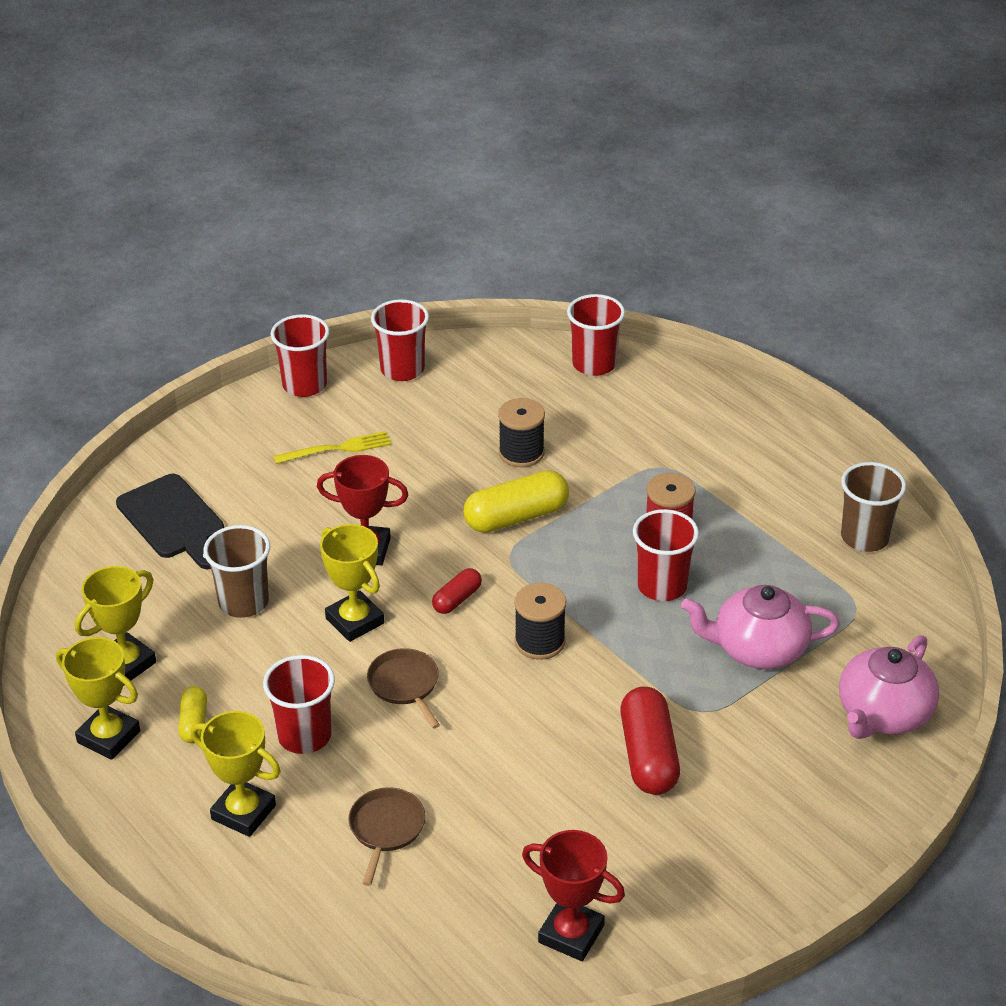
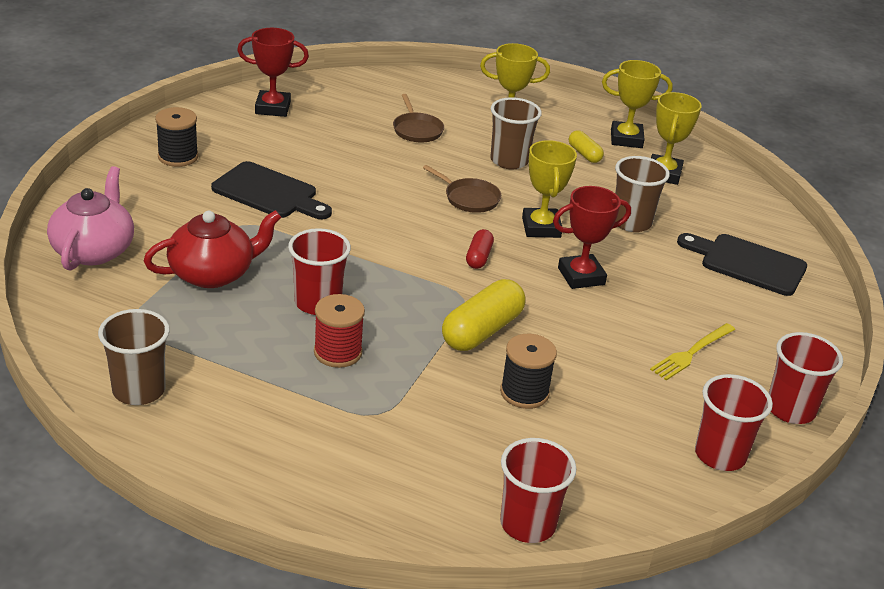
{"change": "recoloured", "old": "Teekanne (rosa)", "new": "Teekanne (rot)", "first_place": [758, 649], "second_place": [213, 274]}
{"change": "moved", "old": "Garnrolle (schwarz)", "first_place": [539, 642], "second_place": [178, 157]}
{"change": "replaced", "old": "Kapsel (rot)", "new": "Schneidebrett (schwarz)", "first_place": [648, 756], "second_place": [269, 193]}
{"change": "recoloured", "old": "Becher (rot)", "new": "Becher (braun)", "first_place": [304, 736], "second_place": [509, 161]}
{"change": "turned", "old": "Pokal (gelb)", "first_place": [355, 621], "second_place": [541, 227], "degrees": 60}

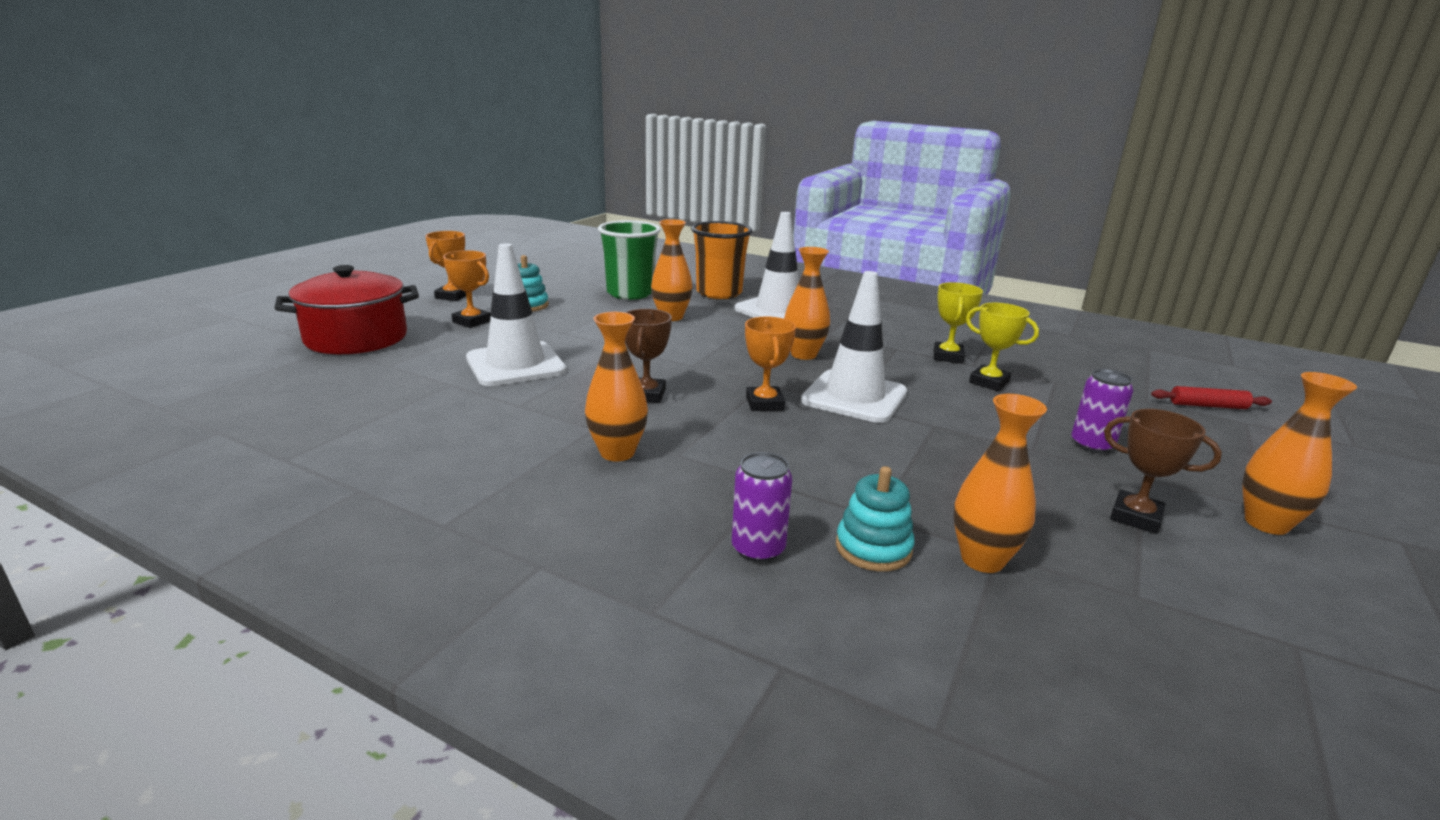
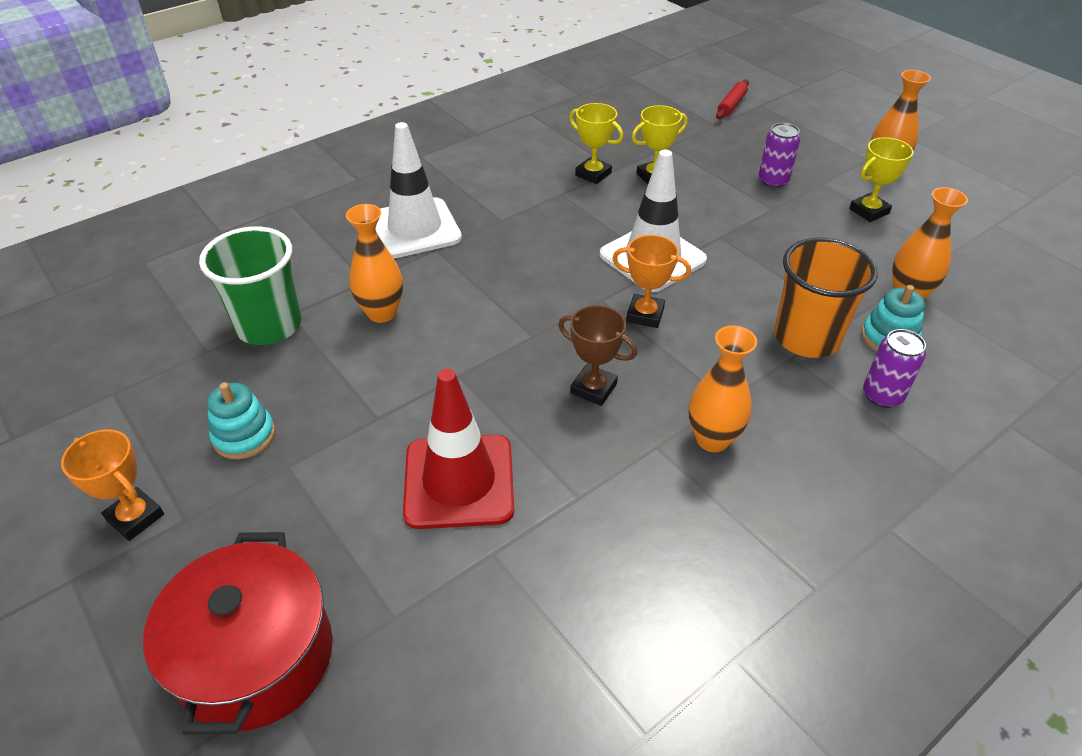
{"change": "recoloured", "old": "Leitkegel (weiß)", "new": "Leitkegel (rot)", "first_place": [515, 365], "second_place": [459, 481]}
{"change": "moved", "old": "Becher (orange)", "first_place": [719, 293], "second_place": [806, 338]}
{"change": "recoloured", "old": "Pokal (braun)", "new": "Pokal (gelb)", "first_place": [1135, 517], "second_place": [869, 211]}
{"change": "removed", "old": "Pokal (orange)", "first_place": [472, 321]}
{"change": "removed", "old": "Vase (orange)", "first_place": [803, 354]}

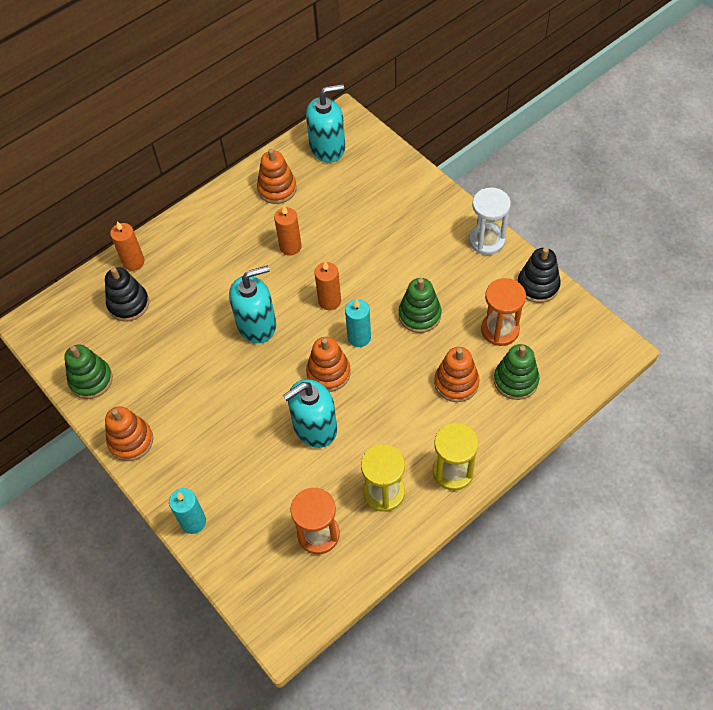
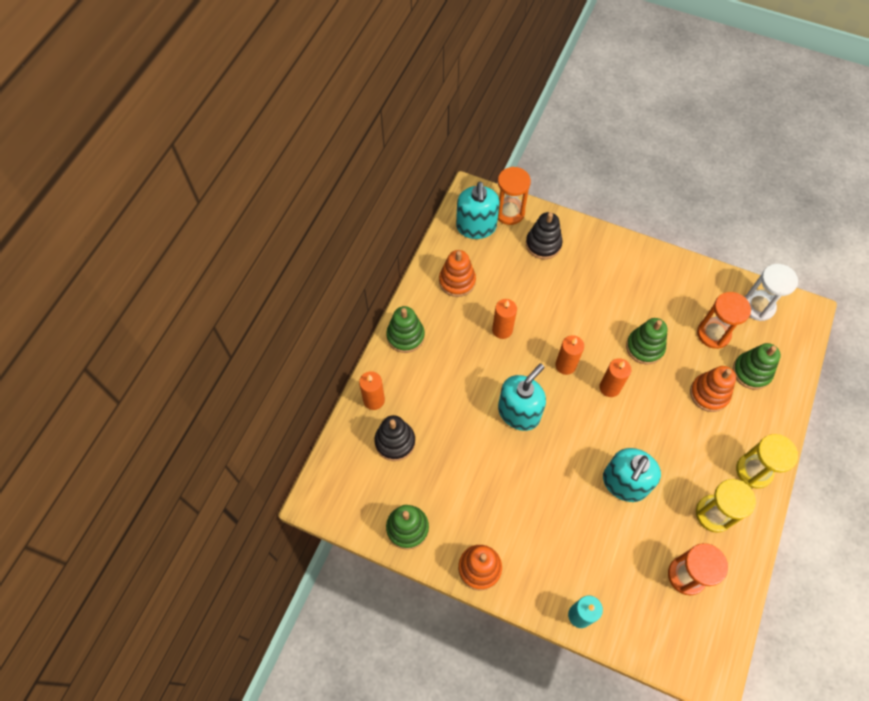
{"change": "added", "new": "Stapelspielzeug (grün)", "second_place": [405, 336]}
{"change": "turned", "old": "Seifenspender (türkis)", "first_place": [327, 147], "second_place": [476, 227], "degrees": 135}
{"change": "added", "new": "Sanduhr (orange)", "second_place": [509, 212]}
{"change": "moved", "old": "Stapelspielzeug (schwarz)", "first_place": [538, 285], "second_place": [543, 244]}
{"change": "recoloured", "old": "Kerze (türkis)", "new": "Kerze (orange)", "first_place": [359, 337], "second_place": [609, 387]}
{"change": "moved", "old": "Sanduhr (weiß)", "first_place": [486, 240], "second_place": [758, 306]}
{"change": "removed", "old": "Stapelspielzeug (orange)", "first_place": [328, 373]}

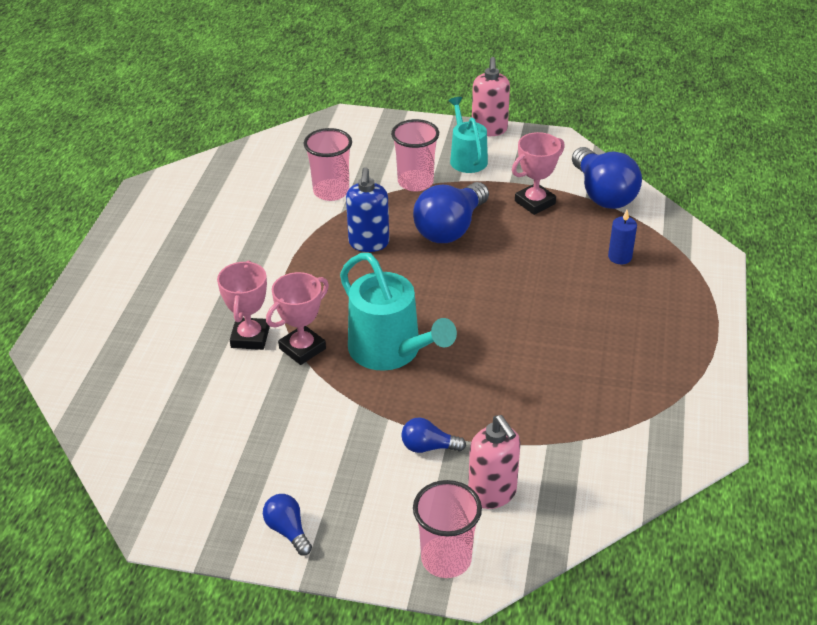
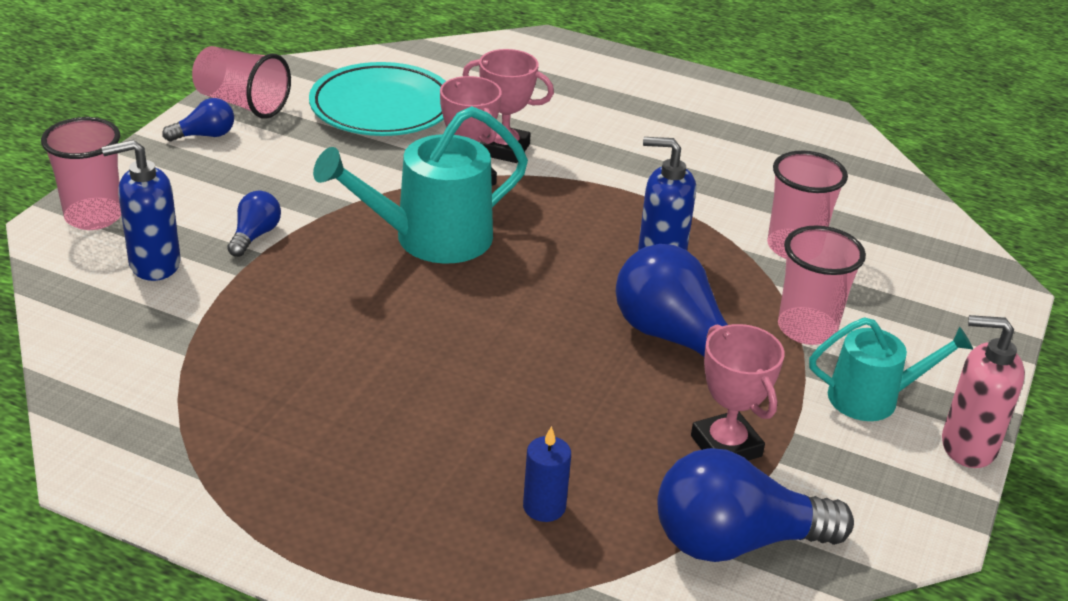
{"change": "recoloured", "old": "Seifenspender (rosa)", "new": "Seifenspender (blau)", "first_place": [492, 493], "second_place": [154, 264]}
{"change": "added", "new": "Becher (rosa)", "second_place": [242, 103]}
{"change": "added", "new": "Teller (türkis)", "second_place": [382, 107]}

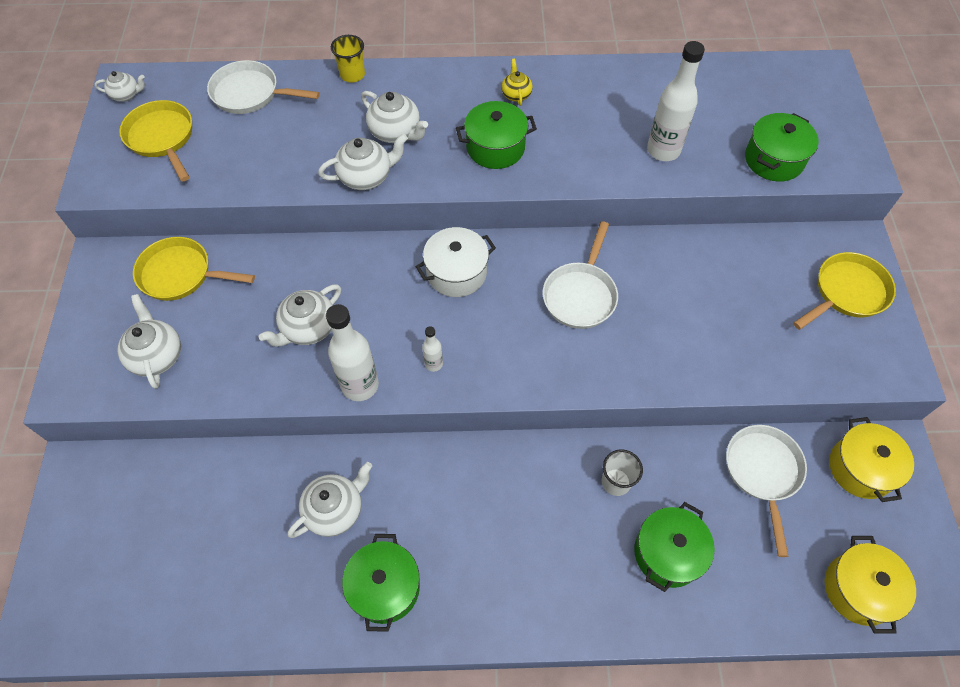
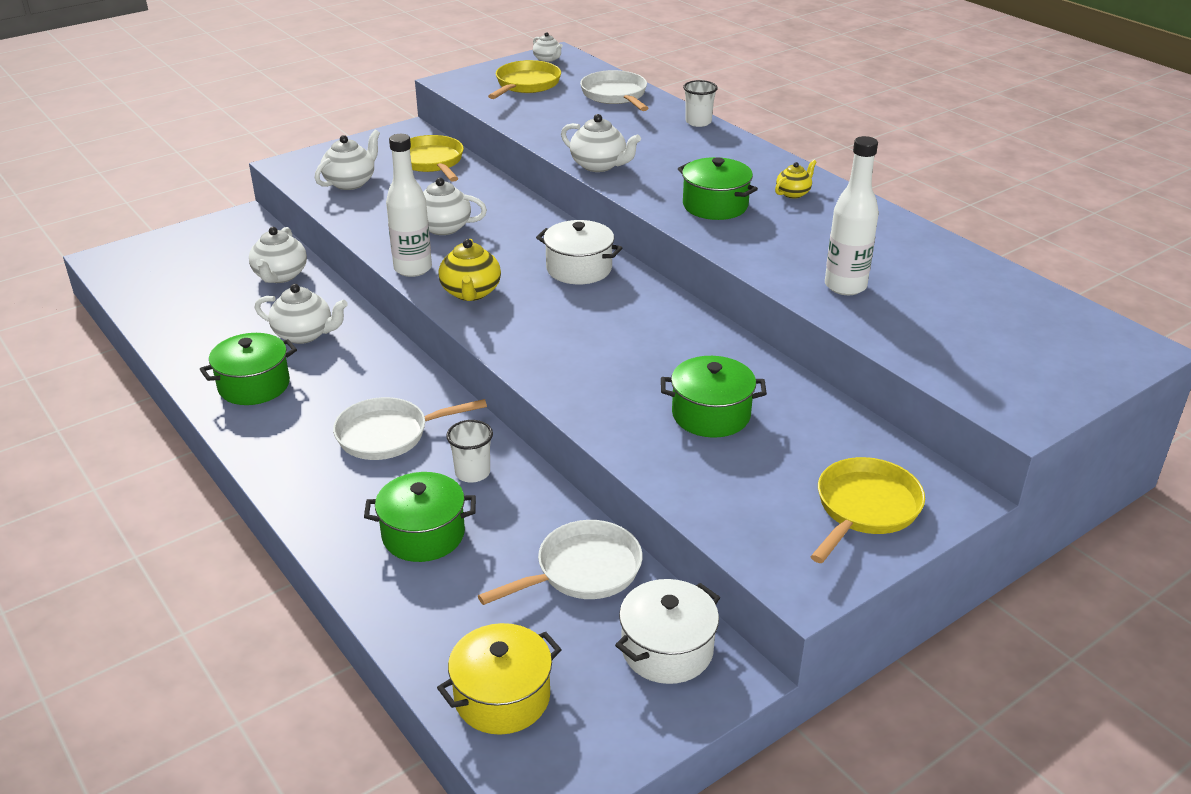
{"change": "moved", "old": "Teekanne (weiß)", "first_place": [396, 132], "second_place": [280, 276]}
{"change": "moved", "old": "Pfanne (weiß)", "first_place": [580, 295], "second_place": [388, 434]}
{"change": "replaced", "old": "Flasche (weiß)", "new": "Teekanne (gelb)", "first_place": [433, 364], "second_place": [471, 293]}
{"change": "recoloured", "old": "Kochtopf (gelb)", "new": "Kochtopf (weiß)", "first_place": [861, 468], "second_place": [667, 649]}
{"change": "moved", "old": "Kochtopf (grün)", "first_place": [774, 160], "second_place": [711, 415]}
{"change": "recoloured", "old": "Becher (gelb)", "new": "Becher (weiß)", "first_place": [352, 75], "second_place": [698, 122]}
{"change": "turned", "old": "Pfanne (gelb)", "first_place": [847, 292], "second_place": [865, 509], "degrees": -75}

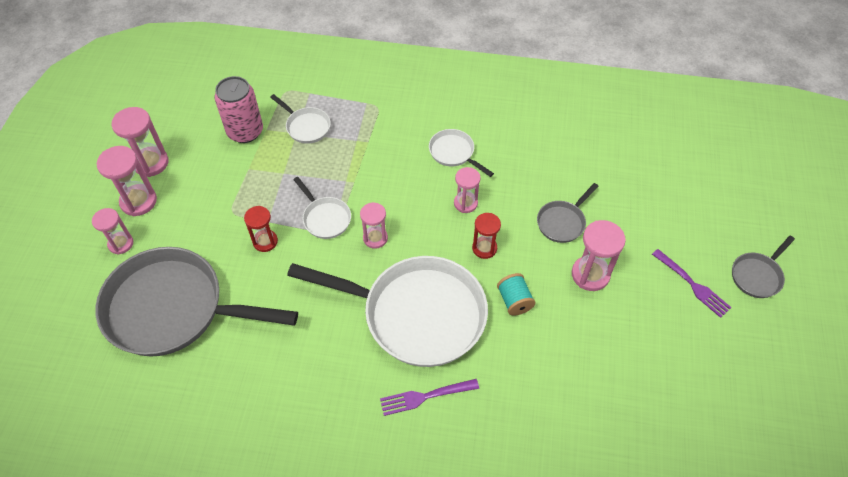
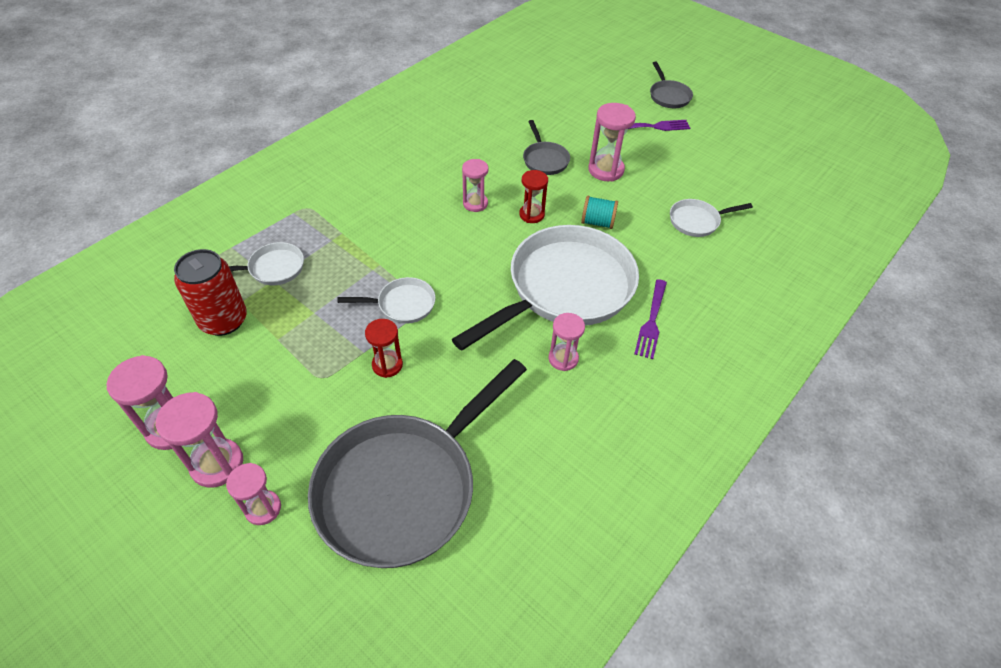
{"change": "recoloured", "old": "Dose (rosa)", "new": "Dose (rot)", "first_place": [245, 131], "second_place": [223, 320]}
{"change": "moved", "old": "Sanduhr (rosa)", "first_place": [375, 238], "second_place": [563, 359]}
{"change": "moved", "old": "Pfanne (weiß)", "first_place": [454, 153], "second_place": [697, 221]}

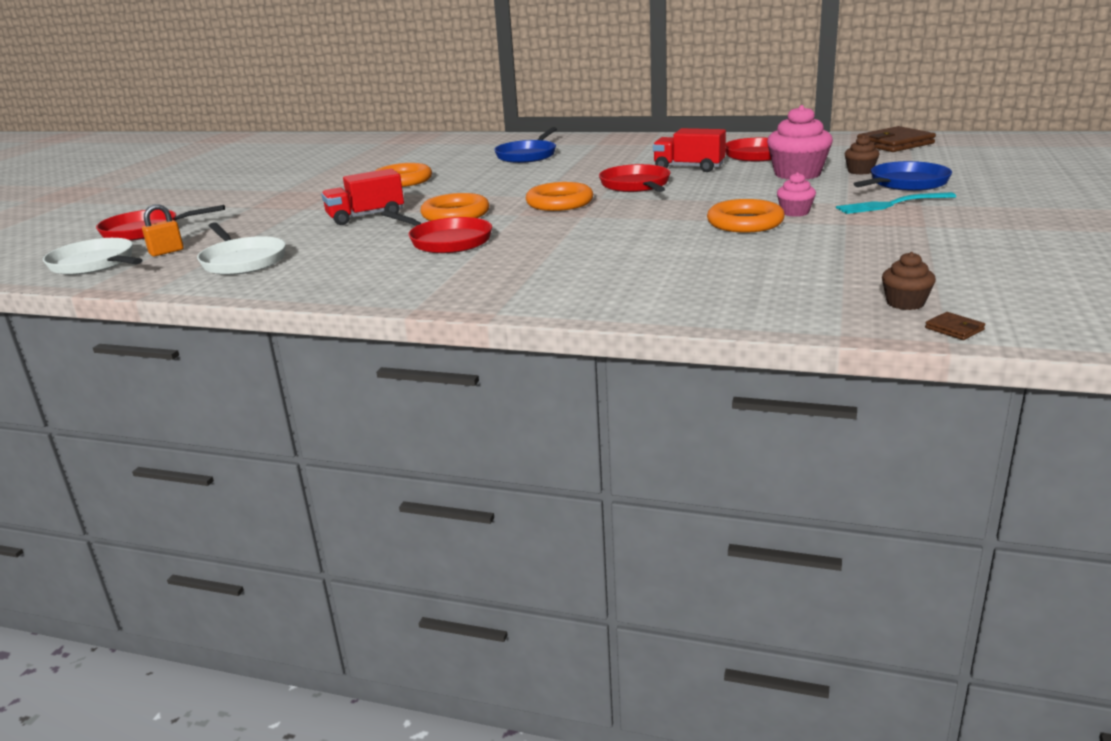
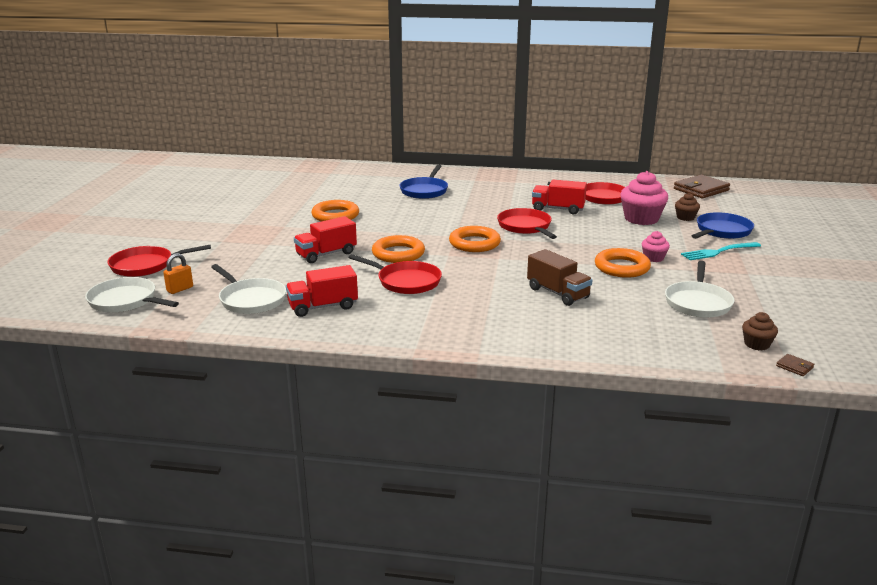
{"change": "added", "new": "Lastwagen (rot)", "second_place": [323, 307]}
{"change": "added", "new": "Lastwagen (braun)", "second_place": [557, 293]}
{"change": "added", "new": "Pfanne (weiß)", "second_place": [698, 302]}

